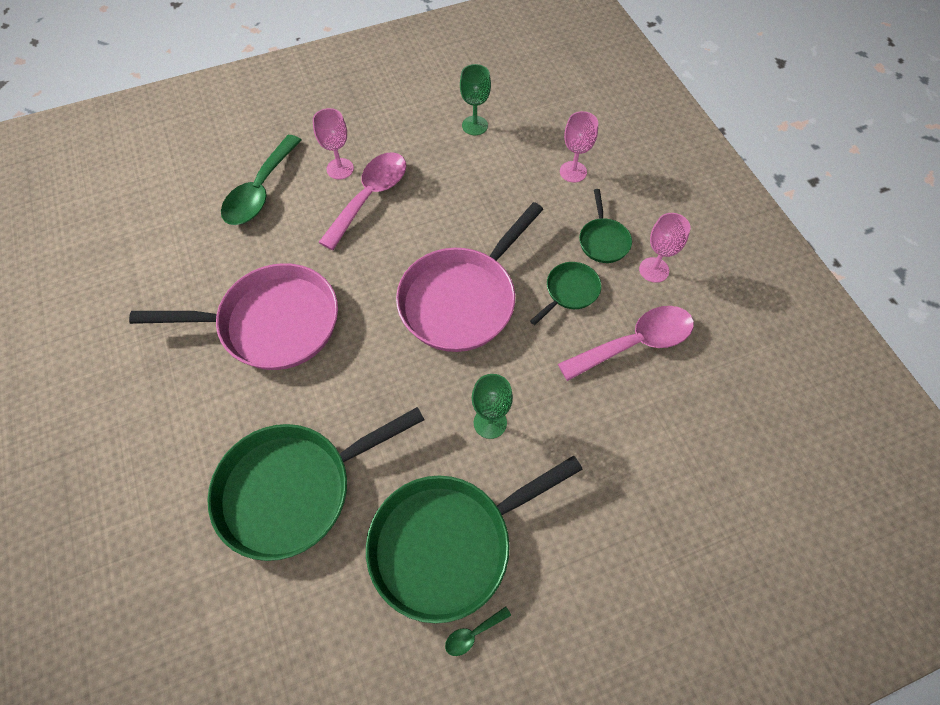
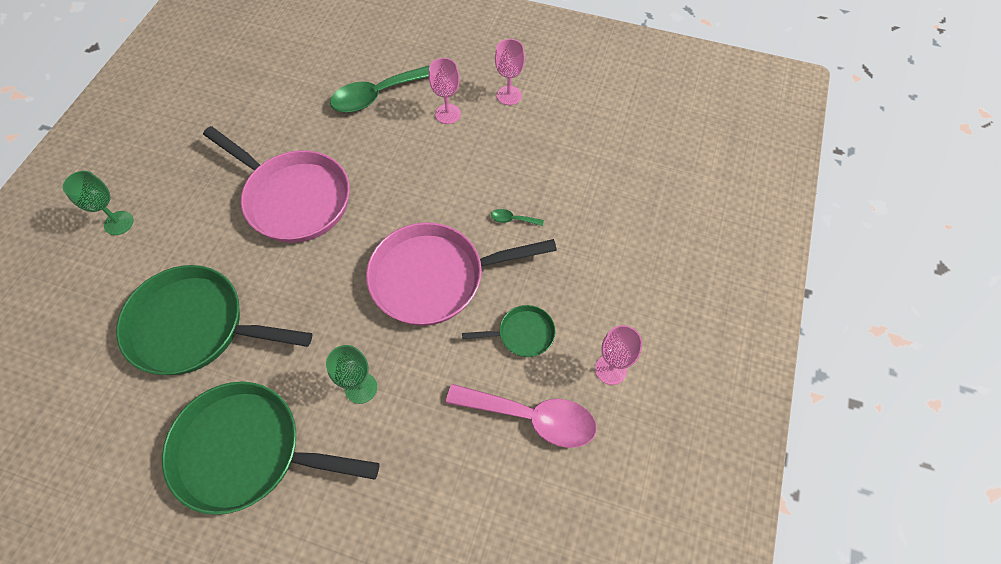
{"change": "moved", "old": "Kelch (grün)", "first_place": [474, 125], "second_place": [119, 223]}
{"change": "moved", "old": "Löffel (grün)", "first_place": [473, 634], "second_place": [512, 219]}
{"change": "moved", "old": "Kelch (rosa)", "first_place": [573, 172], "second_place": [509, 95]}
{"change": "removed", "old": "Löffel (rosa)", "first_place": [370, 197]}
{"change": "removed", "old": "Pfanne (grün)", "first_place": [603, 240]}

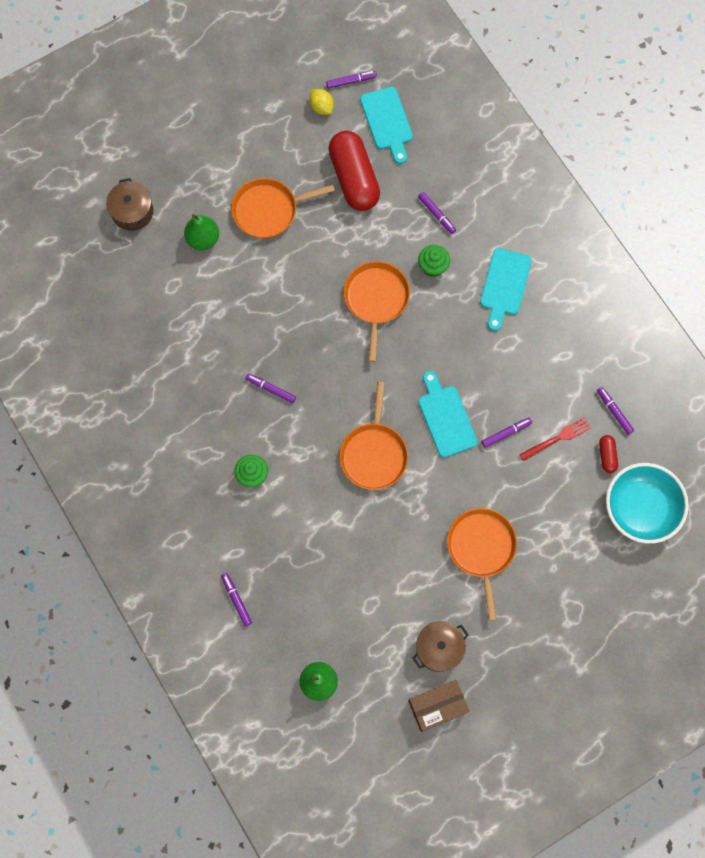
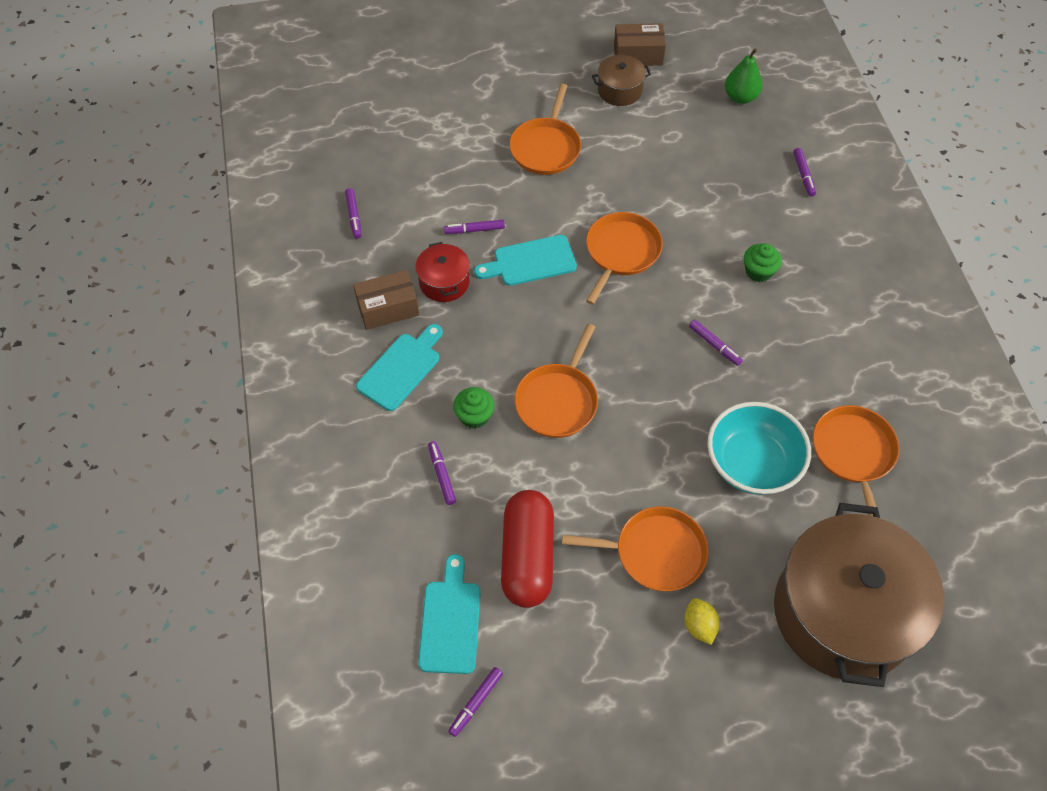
{"change": "added", "new": "Schachtel (braun)", "second_place": [388, 308]}
{"change": "added", "new": "Kochtopf (rot)", "second_place": [444, 282]}
{"change": "turned", "old": "Filzstift (lila)", "first_place": [351, 81], "second_place": [475, 703], "degrees": -60}
{"change": "turned", "old": "Schneidebrett (türkis)", "first_place": [446, 417], "second_place": [530, 261], "degrees": 75}
{"change": "moved", "old": "Zitrone (gelb)", "first_place": [321, 107], "second_place": [699, 626]}
{"change": "moved", "old": "Schüssel (türkis)", "first_place": [640, 508], "second_place": [752, 463]}
{"change": "resized", "old": "Kochtopf (braun)", "first_place": [132, 212], "second_place": [843, 612], "factor": 2.32}
{"change": "added", "new": "Pfanne (orange)", "second_place": [853, 453]}
{"change": "removed", "old": "Birne (grün)", "first_place": [203, 239]}
{"change": "removed", "old": "Gabel (rot)", "first_place": [557, 438]}
{"change": "removed", "old": "Kapsel (rot)", "first_place": [607, 456]}

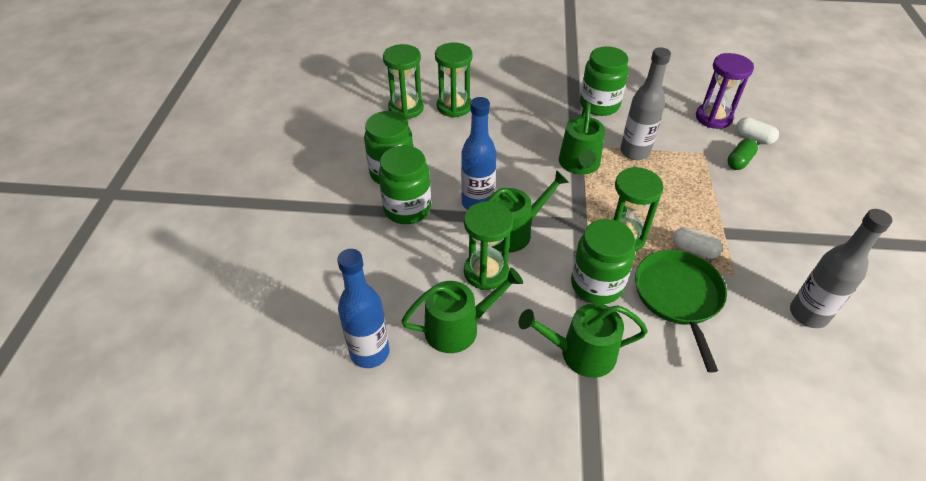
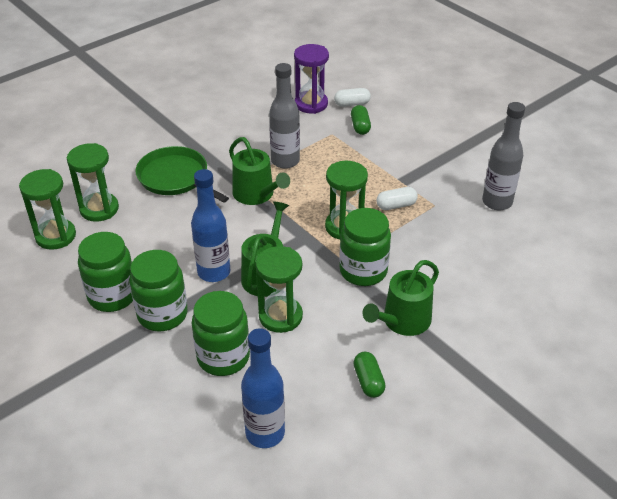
{"change": "moved", "old": "Pfanne (grün)", "first_place": [678, 297], "second_place": [175, 178]}
{"change": "moved", "old": "Einmachglas (grün)", "first_place": [599, 105], "second_place": [223, 357]}
{"change": "added", "new": "Kapsel (grün)", "second_place": [368, 381]}
{"change": "removed", "old": "Gießkanne (grün)", "first_place": [458, 328]}

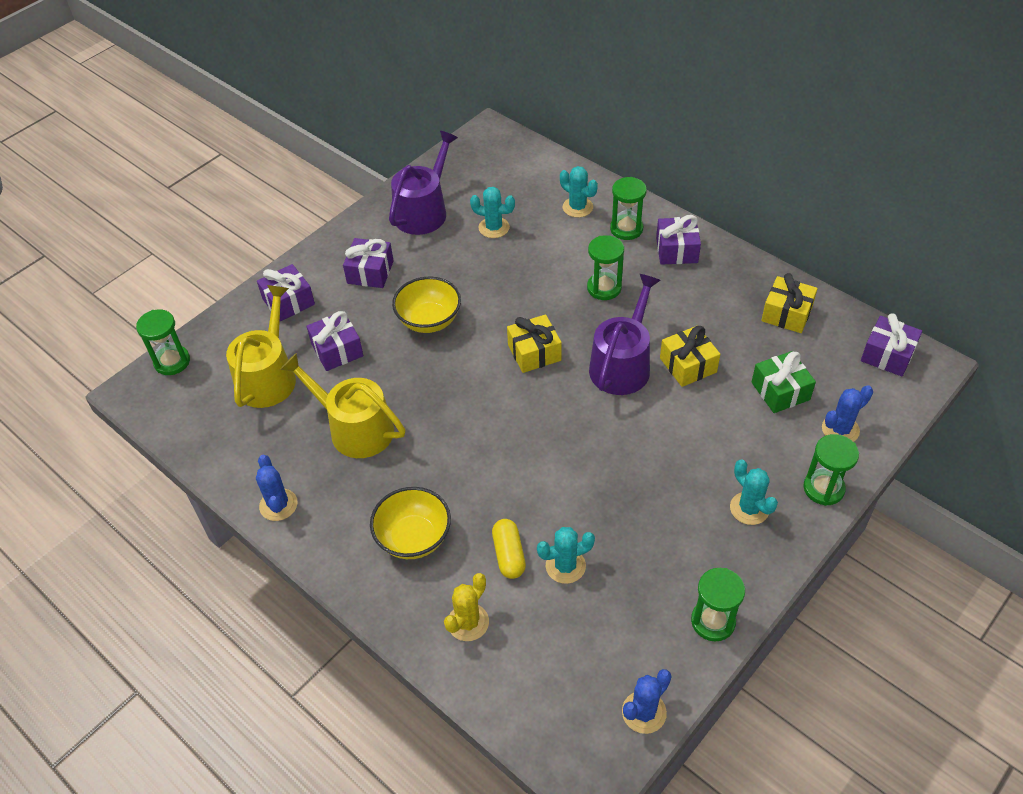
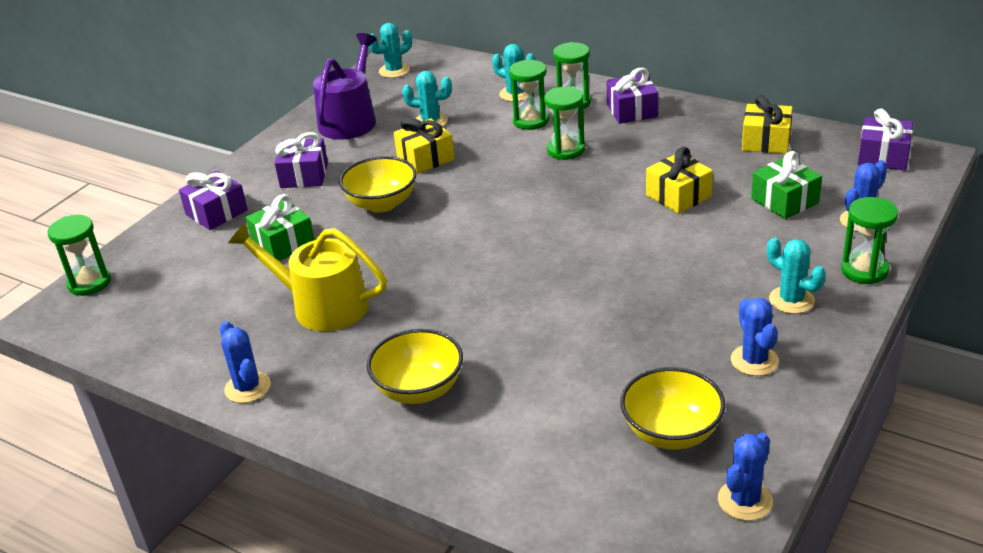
{"change": "recoloured", "old": "Geschenk (lila)", "new": "Geschenk (grün)", "first_place": [337, 350], "second_place": [283, 243]}
{"change": "moved", "old": "Kaktus (türkis)", "first_place": [565, 566], "second_place": [394, 71]}
{"change": "moved", "old": "Geschenk (gelb)", "first_place": [534, 352], "second_place": [425, 158]}
{"change": "moved", "old": "Sanduhr (grün)", "first_place": [713, 621], "second_place": [531, 121]}
{"change": "added", "new": "Schüssel (gelb)", "second_place": [671, 433]}
{"change": "added", "new": "Kaktus (blau)", "second_place": [754, 360]}
{"change": "removed", "old": "Gießkanne (gelb)", "first_place": [268, 376]}
{"change": "removed", "old": "Kaktus (gelb)", "first_place": [468, 622]}
{"change": "removed", "old": "Kapsel (gelb)", "first_place": [509, 555]}
{"change": "removed", "old": "Gießkanne (lila)", "first_place": [622, 364]}

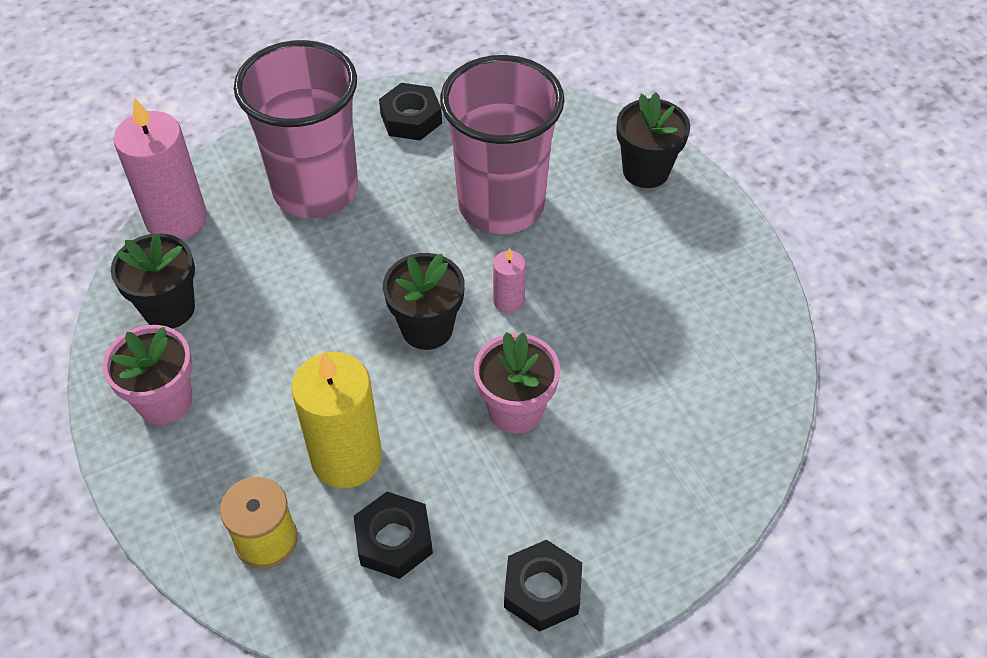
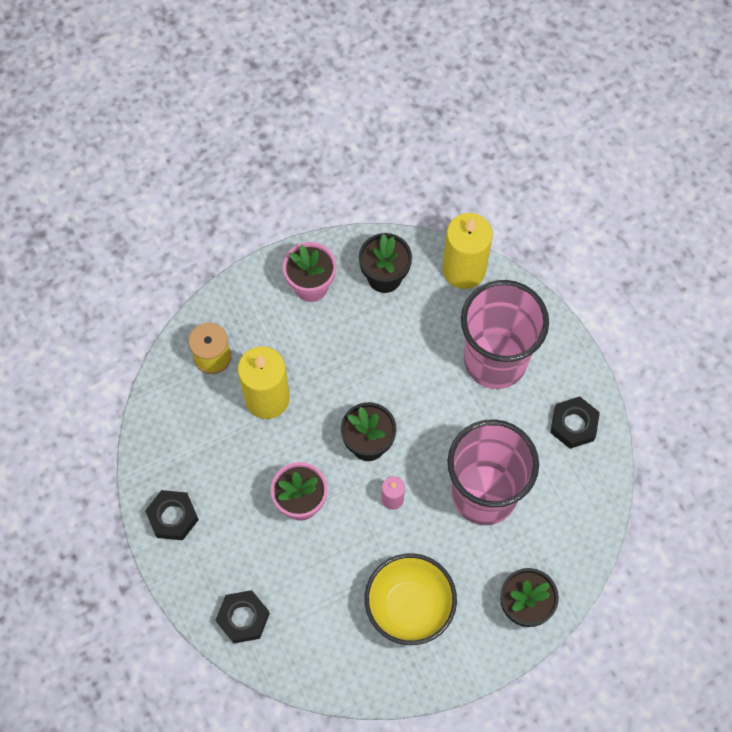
{"change": "moved", "old": "Sechskantmutter (schwarz)", "first_place": [394, 540], "second_place": [243, 618]}
{"change": "added", "new": "Schüssel (gelb)", "second_place": [409, 607]}
{"change": "recoloured", "old": "Kerze (rosa)", "new": "Kerze (gelb)", "first_place": [176, 219], "second_place": [464, 269]}

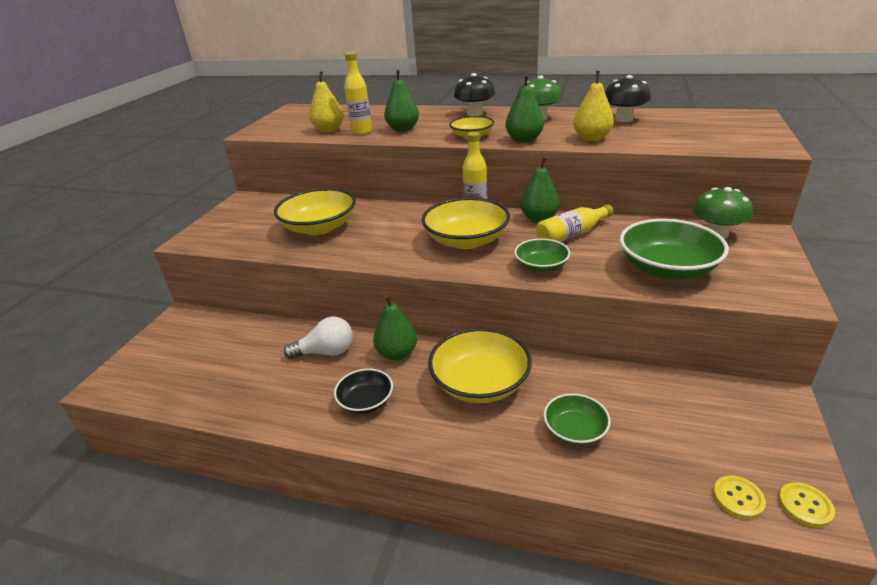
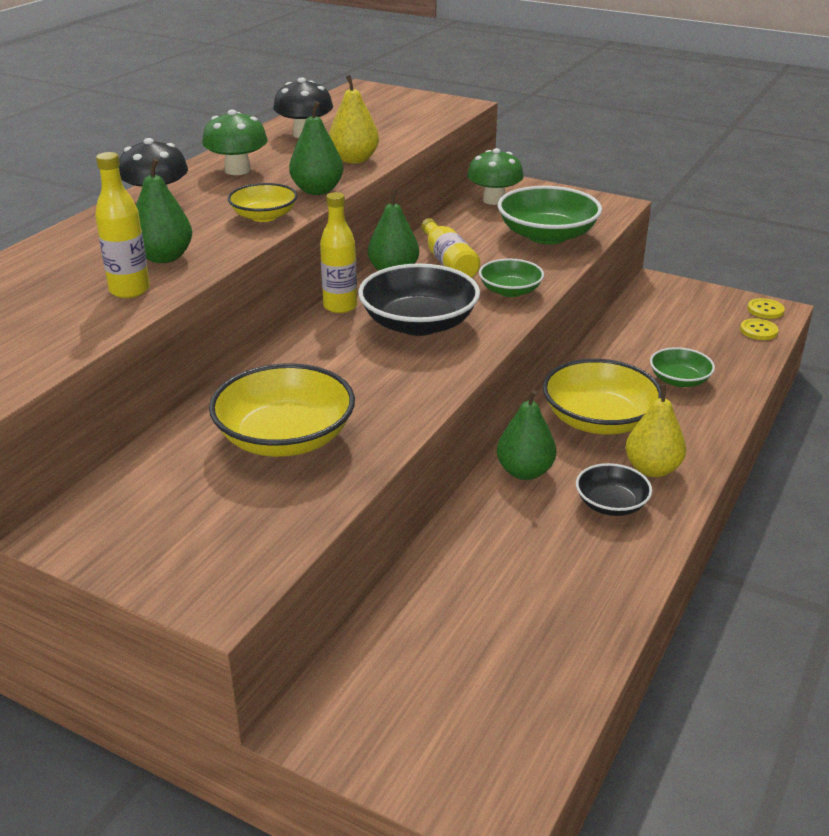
{"change": "recoloured", "old": "Schüssel (gelb)", "new": "Schüssel (schwarz)", "first_place": [466, 240], "second_place": [419, 324]}
{"change": "moved", "old": "Birne (gelb)", "first_place": [329, 130], "second_place": [652, 469]}
{"change": "removed", "old": "Glühbirne (weiß)", "first_place": [326, 352]}

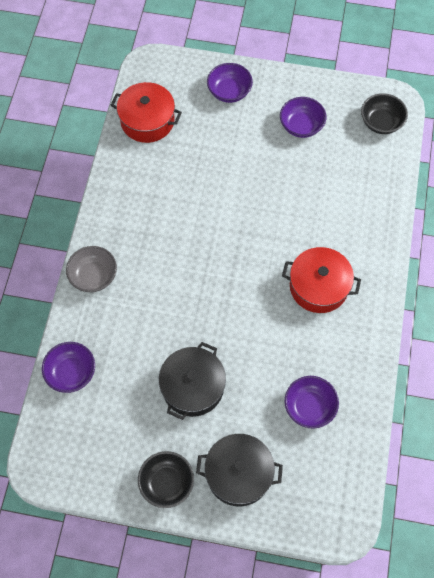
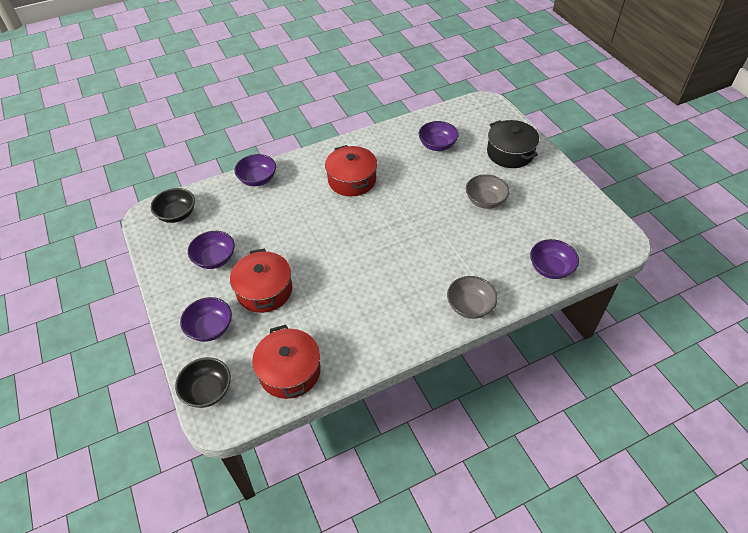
{"change": "moved", "old": "Schüssel (schwarz)", "first_place": [167, 483], "second_place": [207, 391]}
{"change": "added", "new": "Kochtopf (rot)", "second_place": [264, 290]}
{"change": "added", "new": "Schüssel (lila)", "second_place": [258, 179]}
{"change": "replaced", "old": "Kochtopf (schwarz)", "new": "Schüssel (grau)", "first_place": [193, 387], "second_place": [485, 201]}

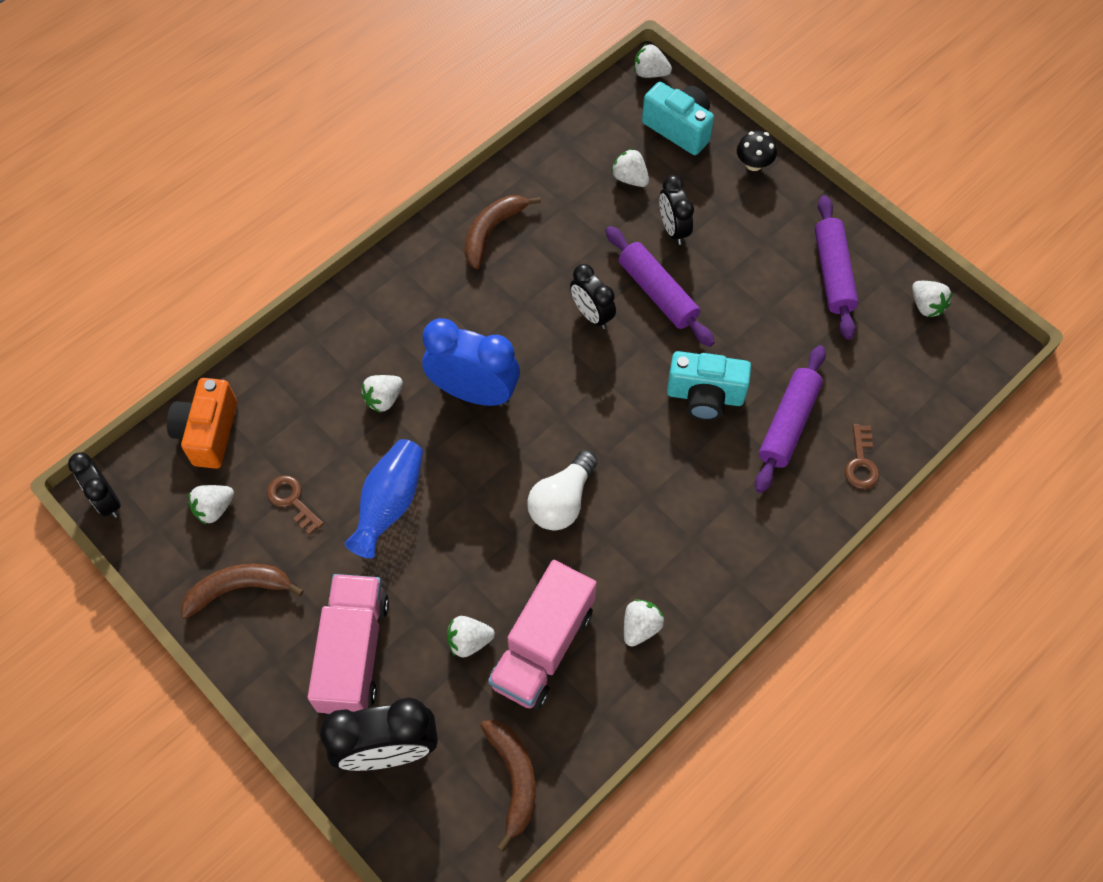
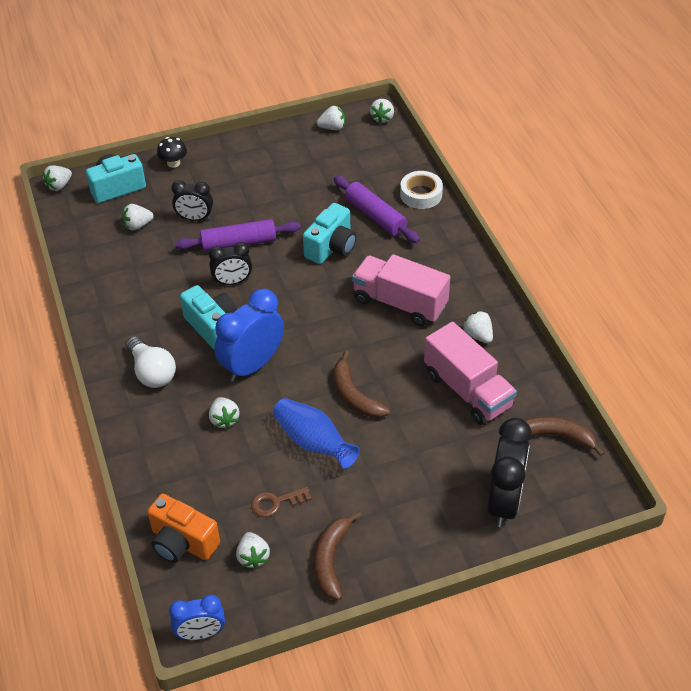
{"change": "moved", "old": "Glühbirne (weiß)", "first_place": [562, 501], "second_place": [152, 372]}
{"change": "recoloured", "old": "Wecker (schwarz)", "new": "Wecker (blau)", "first_place": [107, 500], "second_place": [201, 633]}
{"change": "added", "new": "Kamera (türkis)", "second_place": [212, 327]}
{"change": "moved", "old": "Banane (braun)", "first_place": [492, 231], "second_place": [354, 395]}
{"change": "moved", "old": "Lastwagen (rosa)", "first_place": [353, 653], "second_place": [400, 303]}
{"change": "moved", "old": "Erdbeere (weiß)", "first_place": [469, 641], "second_place": [382, 118]}
{"change": "replaced", "old": "Schlüssel (braun)", "new": "Klebeband (weiß)", "first_place": [861, 462], "second_place": [421, 194]}
{"change": "removed", "old": "Nudelholz (lila)", "first_place": [833, 273]}

